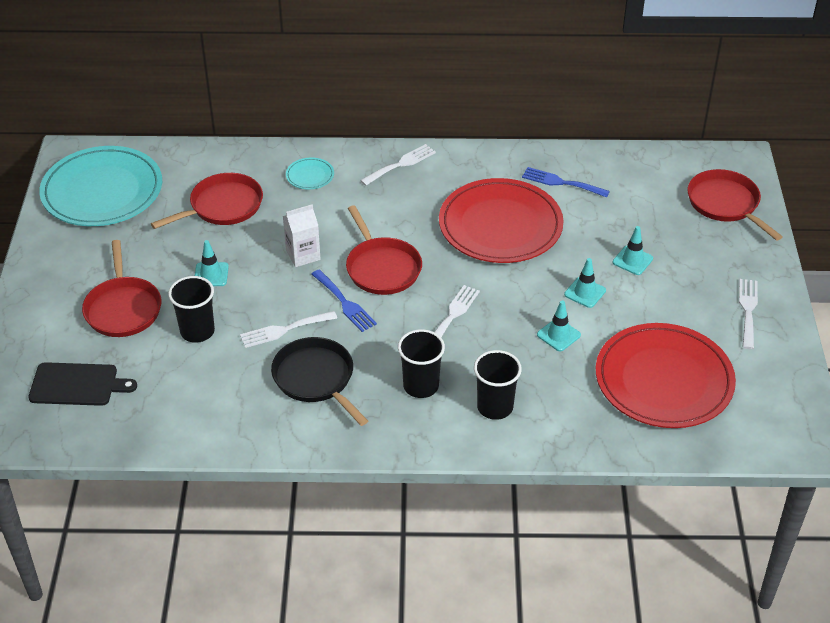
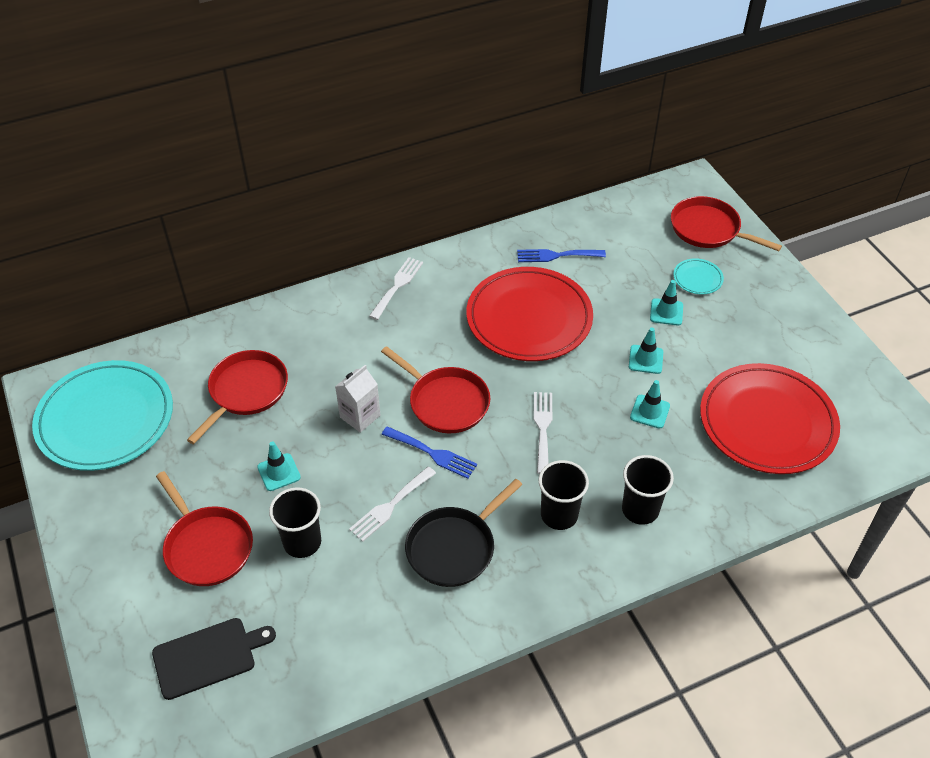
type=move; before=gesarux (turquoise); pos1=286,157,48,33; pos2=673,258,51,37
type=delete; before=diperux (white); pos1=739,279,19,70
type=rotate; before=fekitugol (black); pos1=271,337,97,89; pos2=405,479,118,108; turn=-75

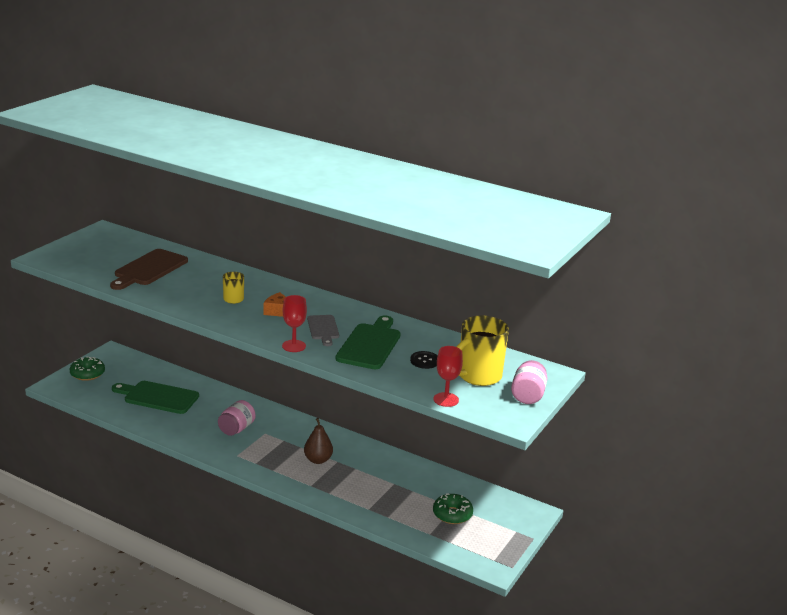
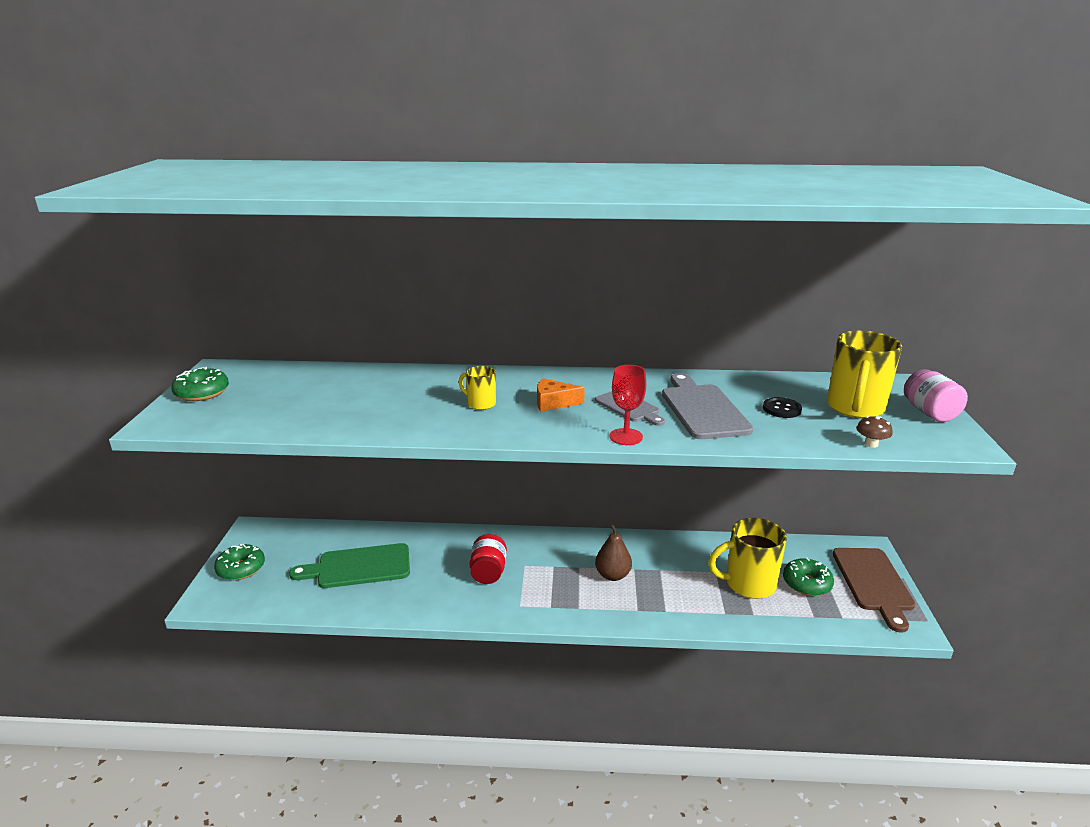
type=move; before=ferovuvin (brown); pos1=110,249,78,41; pos2=833,548,82,85
type=recolor; before=ferovuvin (green); after=ferovuvin (grey); pos1=336,315,65,54; pos2=662,373,91,66
type=replace; before=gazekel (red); after=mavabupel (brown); pos1=433,346,30,61; pos2=856,416,36,32
type=recolor; before=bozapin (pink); after=bozapin (red); pos1=218,400,38,36; pos2=469,534,38,50
type=insert; after=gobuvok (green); pos2=171,367,58,34
type=insert; after=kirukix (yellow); pos2=708,518,79,81

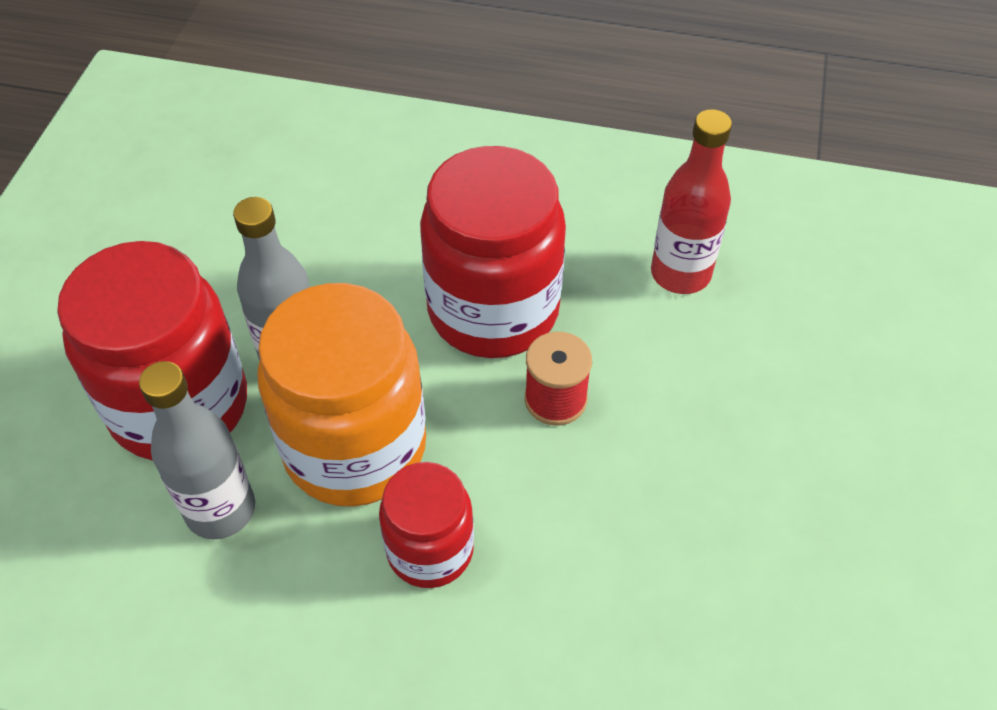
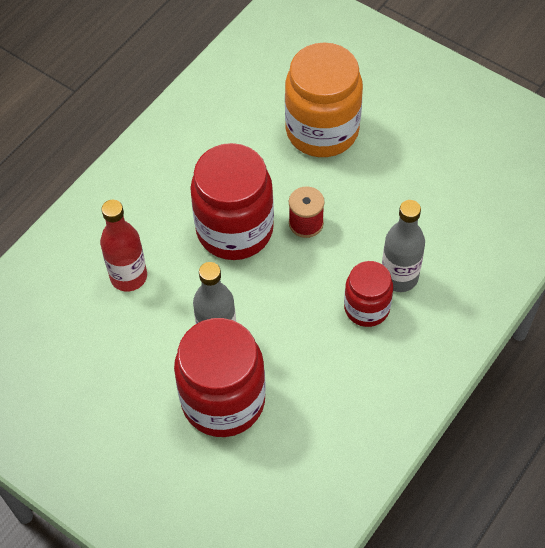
type=move; before=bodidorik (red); pos1=651,109,81,185; pos2=100,200,47,92
type=move; before=bozapin (orange); pos1=257,283,169,224; pos2=285,42,78,115
type=move; before=bodidorik (grey); pos1=139,361,116,178; pos2=382,200,43,92

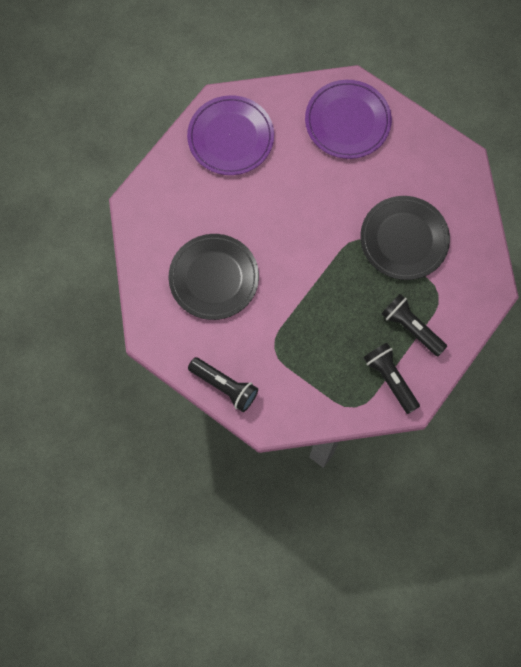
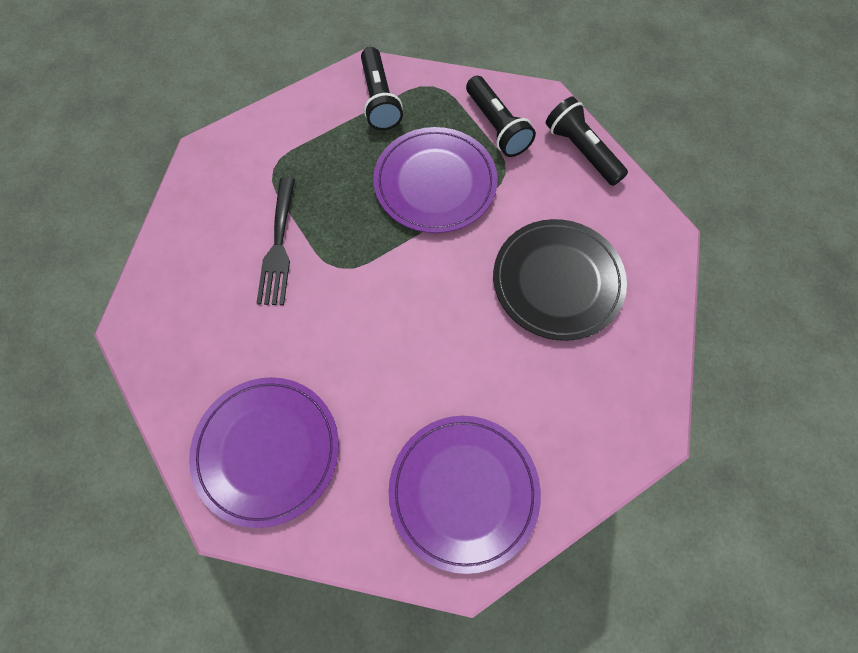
type=replace; before=gesarux (black); after=diperux (black); pos1=360,196,90,84; pos2=256,177,39,128
type=move; before=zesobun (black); pos1=381,294,66,62; pos2=466,76,70,81
type=insert; after=gesarux (purple); pos2=373,127,124,106

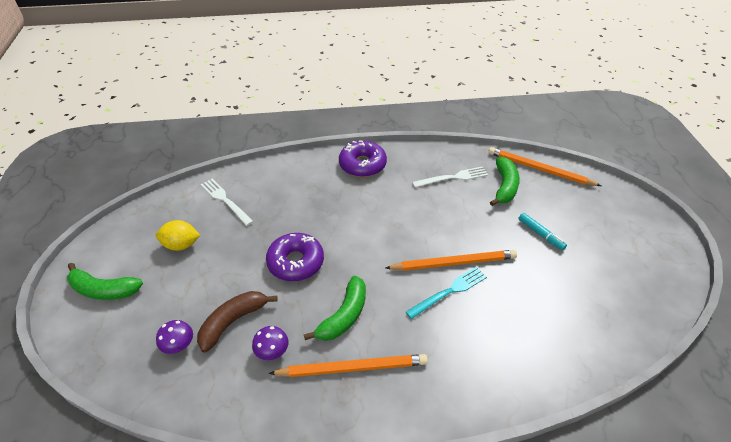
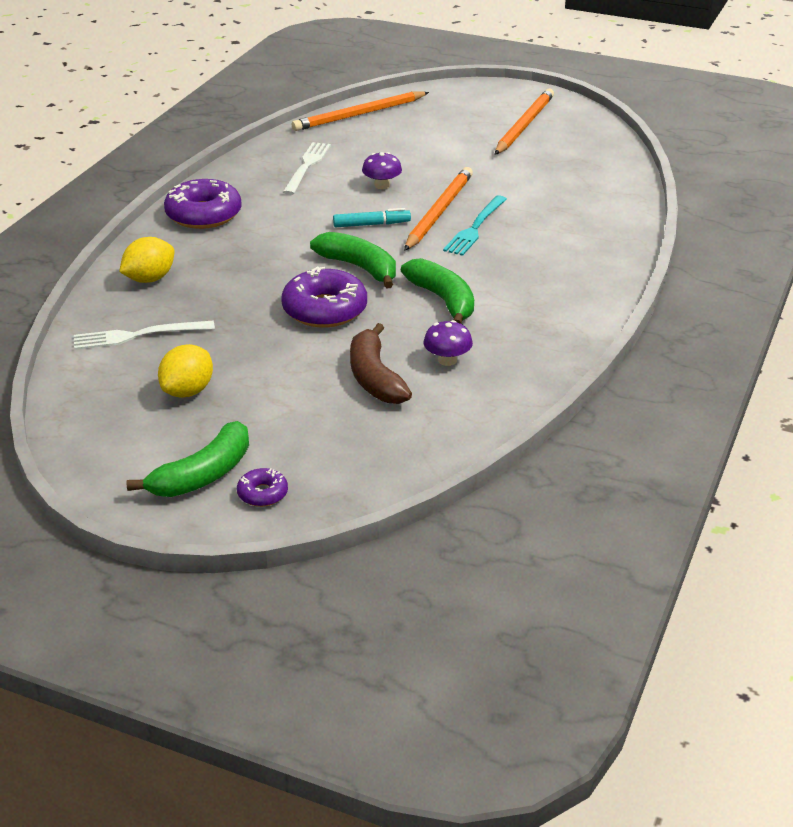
type=move; before=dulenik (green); pos1=490,157,30,49; pos2=310,232,86,57
type=move; before=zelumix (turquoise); pos1=518,213,49,37; pos2=333,208,78,19
type=rotate; before=diperux (turquoise); pos1=406,267,81,52; pos2=443,195,64,61; turn=-150
type=move; before=mavabupel (purple); pos1=156,320,37,34; pos2=362,152,40,37
type=move; before=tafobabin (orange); pos1=269,354,159,23; pos2=495,89,59,66
type=insert; after=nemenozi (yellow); pos2=119,237,55,46
type=insert; after=gobuvok (purple); pos2=237,468,51,39

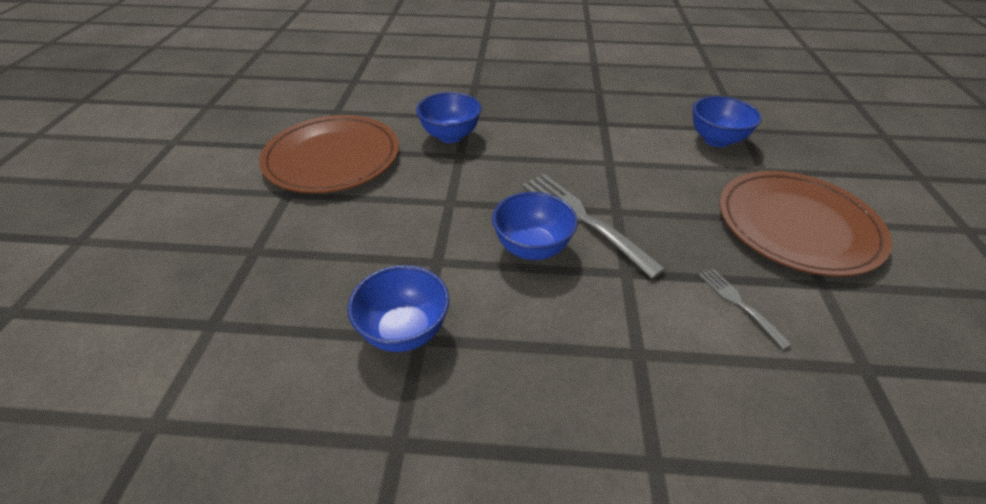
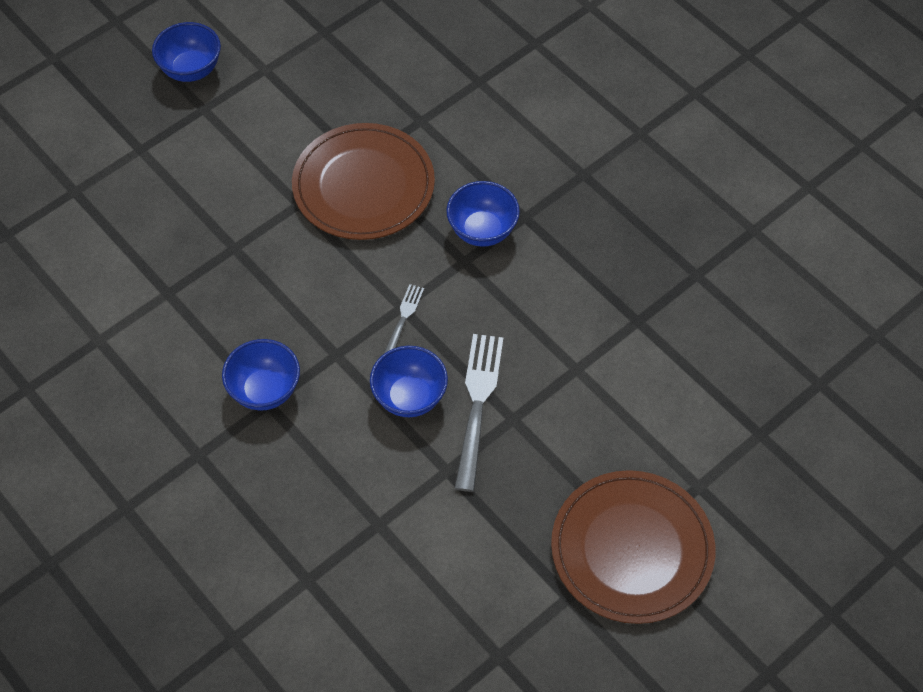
type=move; before=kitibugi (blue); pos1=693,96,69,51; pos2=152,22,69,60
type=move; before=diperux (grey); pos1=699,269,93,81; pos2=384,284,40,70

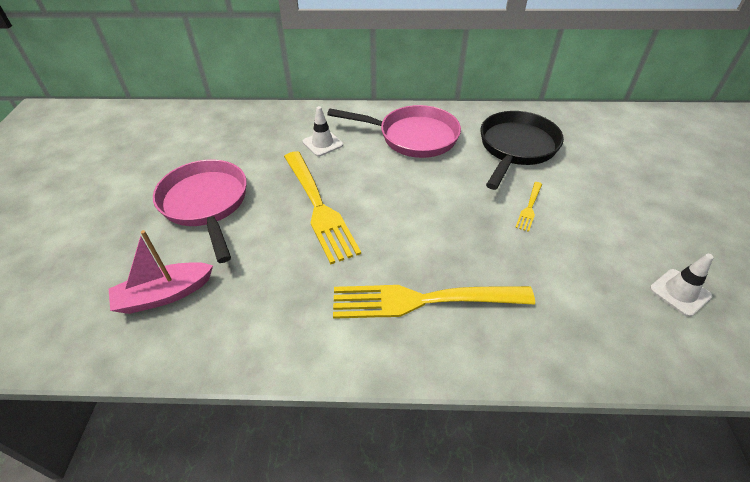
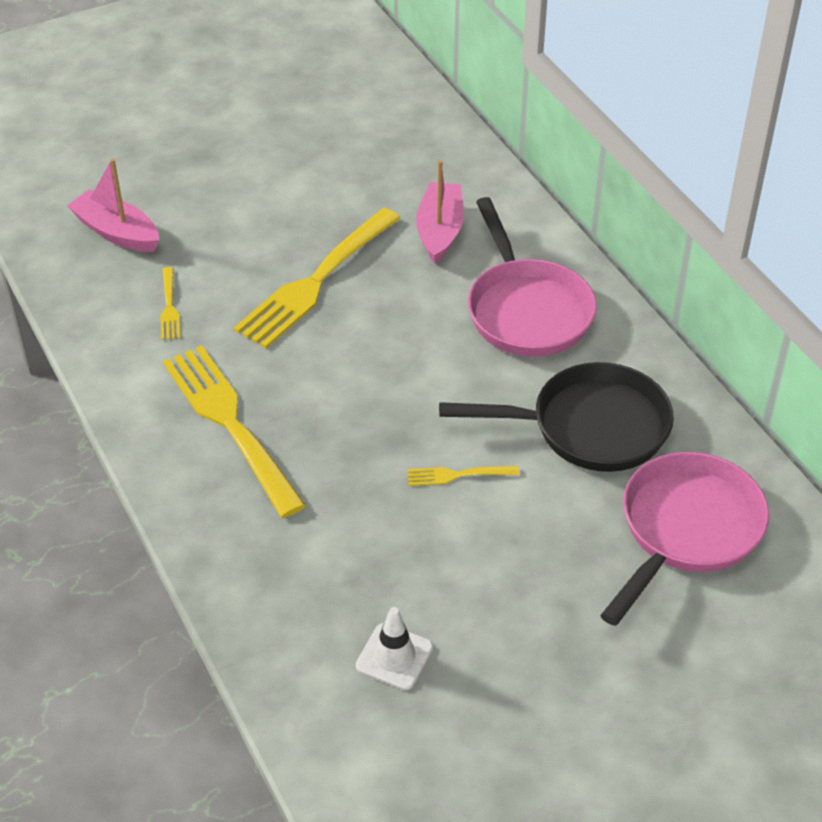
type=replace; before=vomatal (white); after=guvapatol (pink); pos1=303,106,40,50; pos2=416,160,48,104
type=move; before=fekitugol (pink); pos1=153,159,94,104; pos2=600,452,169,174
type=insert; after=diperux (yellow); pos2=161,267,19,73

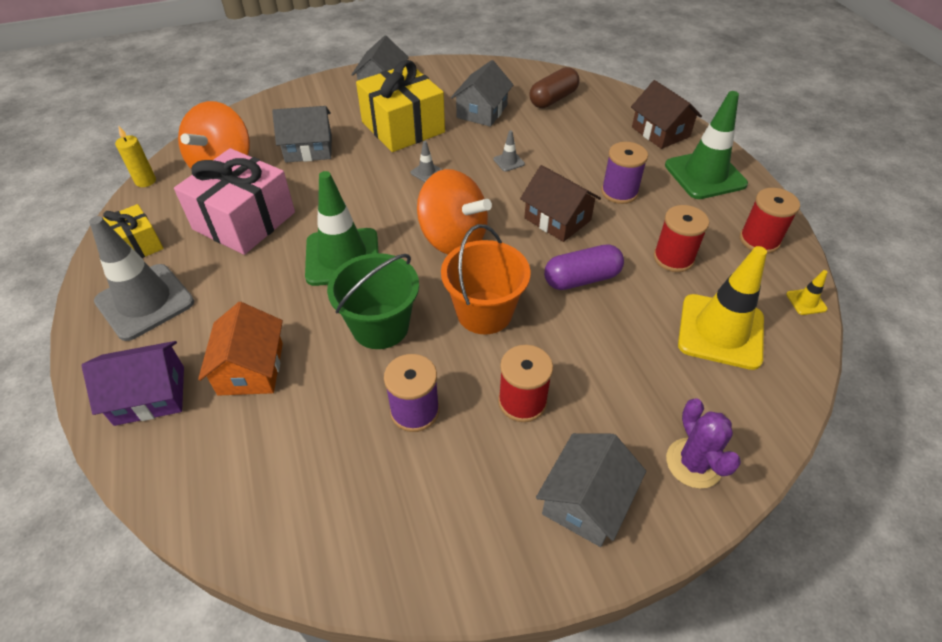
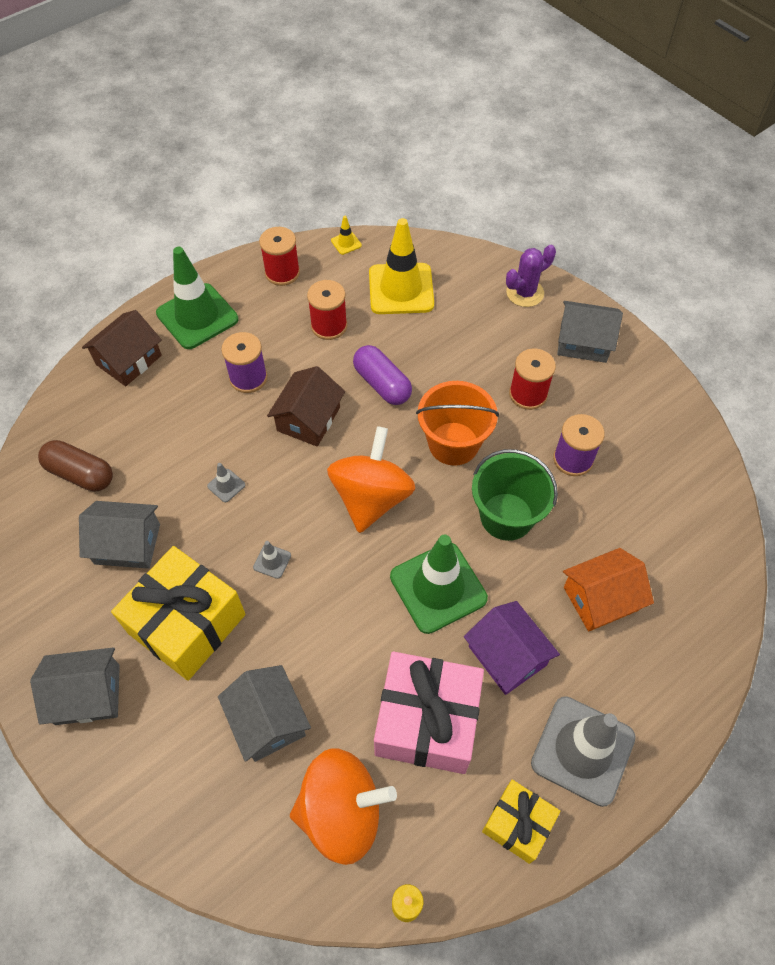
type=move; before=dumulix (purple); pos1=82,341,102,85; pos2=464,601,96,94

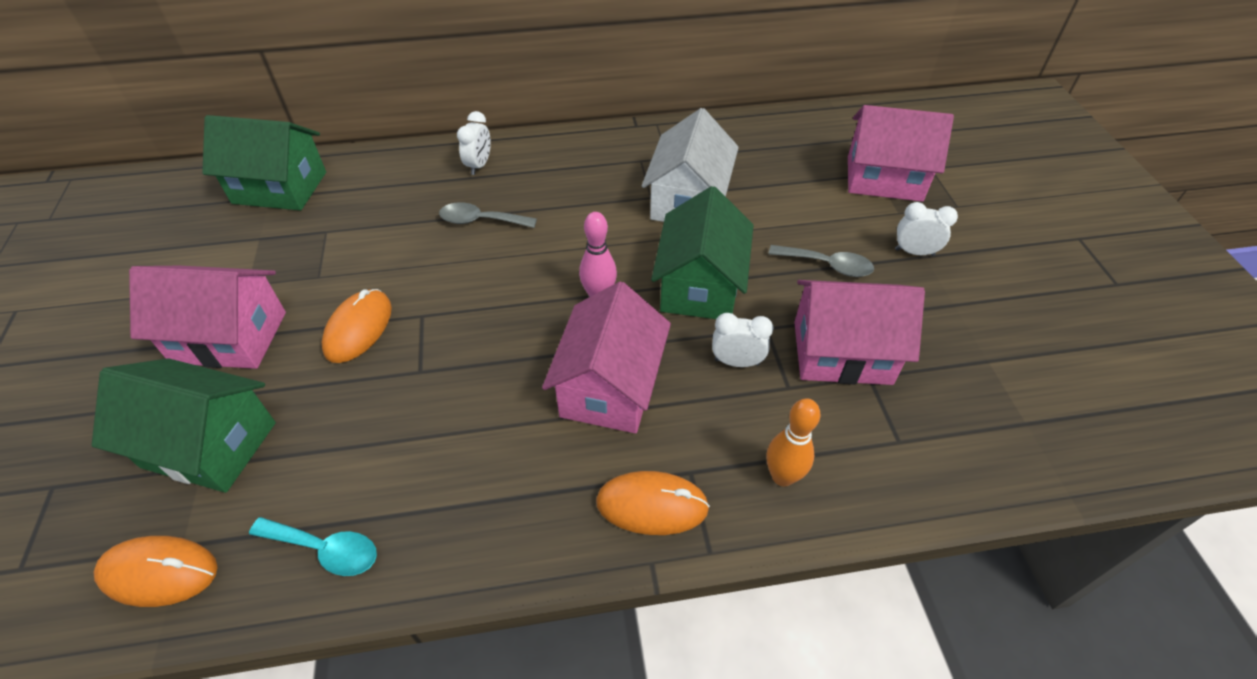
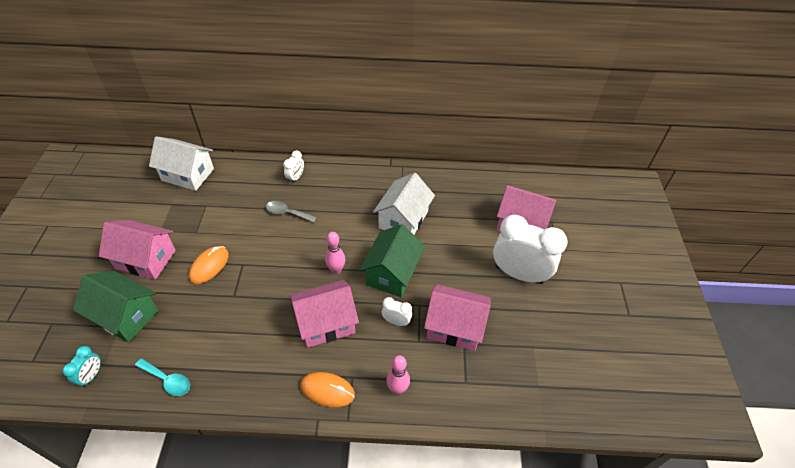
type=recolor; before=dumulix (green); after=dumulix (white); pos1=202,115,124,95; pos2=149,136,65,55
type=resize; before=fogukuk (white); pos1=895,202,63,54; pos2=493,215,75,69; scale=2.25
type=delete; before=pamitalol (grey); pos1=768,245,106,32
type=rotate; before=dumulix (pink); pos1=542,281,129,152; pos2=290,280,69,68; turn=45
type=recolor; before=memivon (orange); after=memivon (pink); pos1=767,398,54,89; pos2=386,355,24,40
type=replace; before=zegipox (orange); after=fogukuk (turquoise); pos1=93,536,125,71; pos2=62,346,39,41

